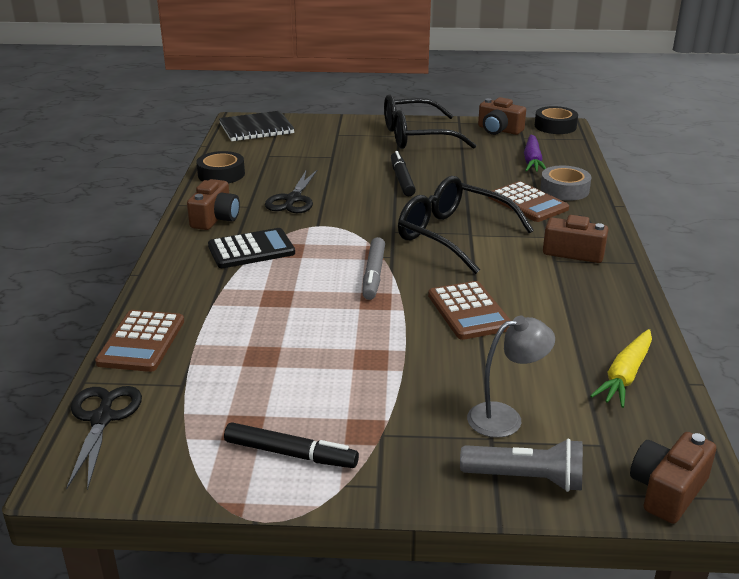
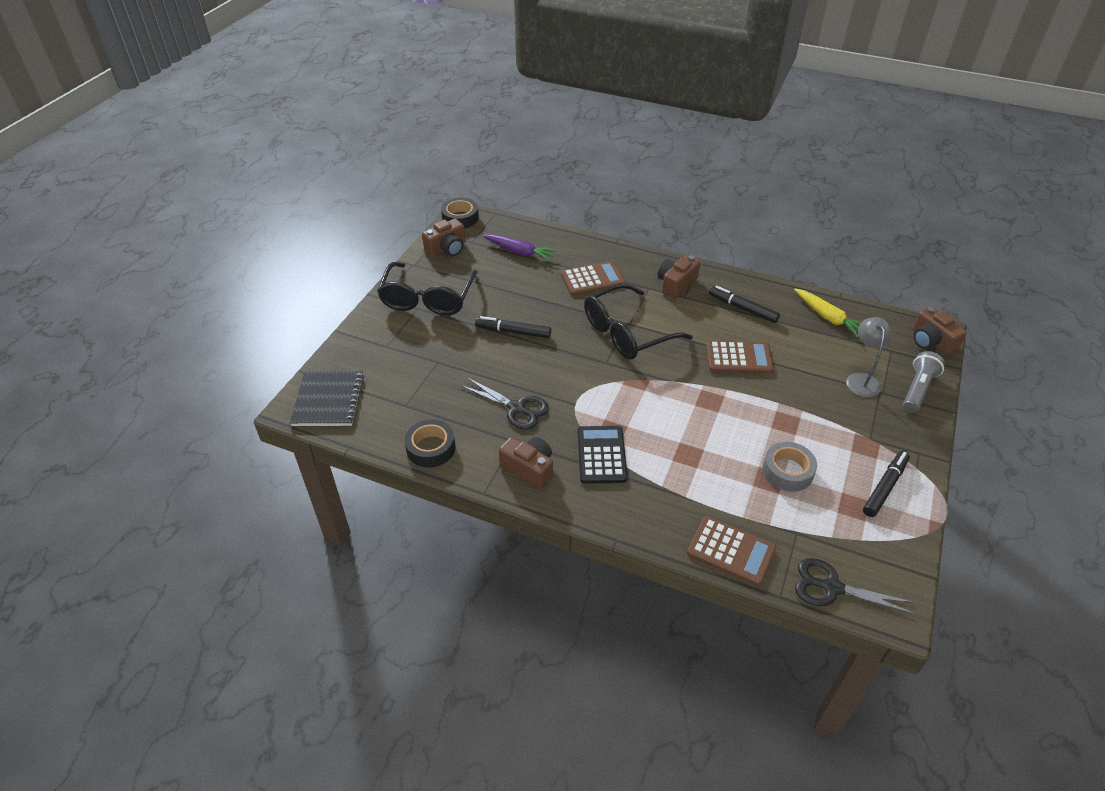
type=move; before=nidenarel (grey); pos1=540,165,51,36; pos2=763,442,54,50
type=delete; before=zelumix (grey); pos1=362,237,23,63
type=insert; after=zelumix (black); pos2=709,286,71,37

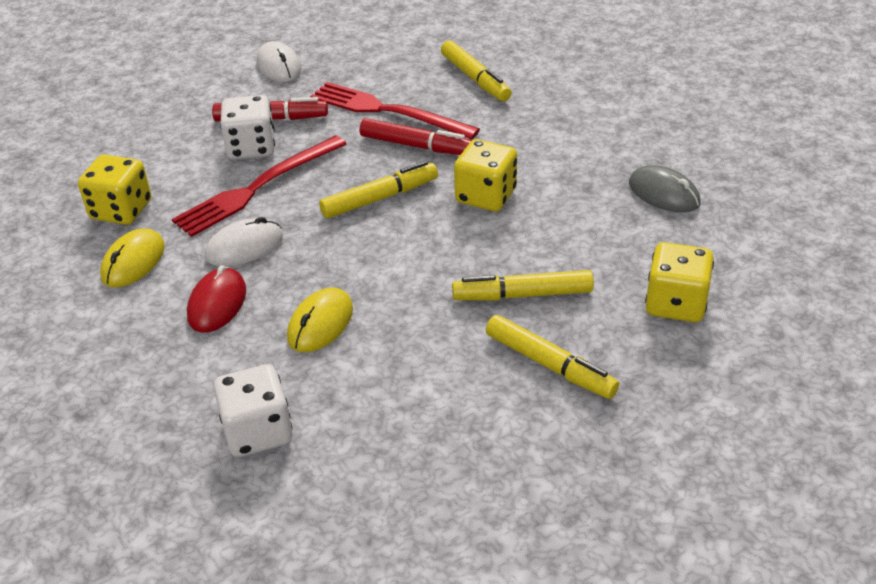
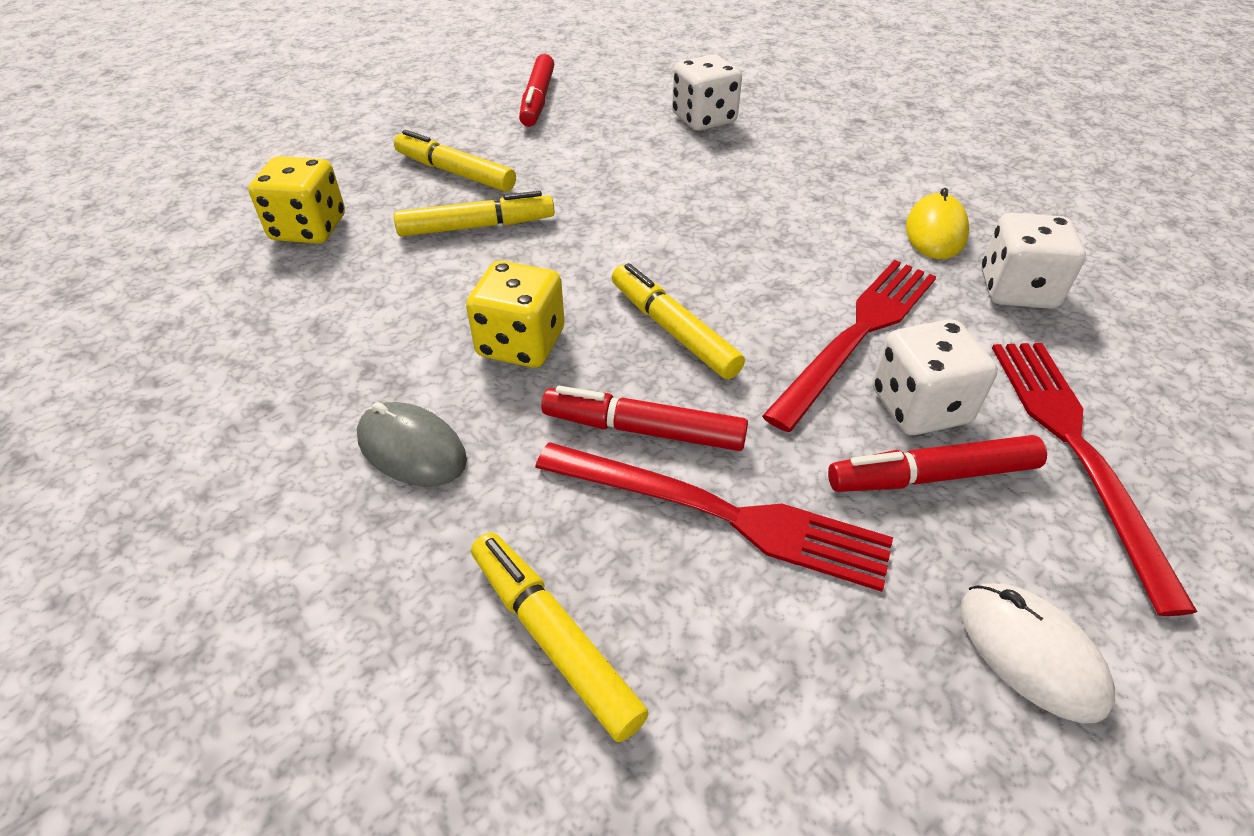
type=recolor; before=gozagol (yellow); after=gozagol (white); pos1=78,154,73,71; pos2=981,213,105,96
type=rotate; before=zelumix (yellow); pos1=319,161,119,57; pos2=612,263,133,116; turn=90
type=move; before=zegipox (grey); pos1=629,165,71,48; pos2=357,402,110,85
type=delete; before=zegipox (white); pos1=205,217,78,50
type=delete; before=zegipox (red); pos1=187,265,59,67
type=delete; before=zegipox (yellow); pos1=287,288,66,65
type=insert; after=zelumix (red); pos2=519,54,35,73
type=insert; after=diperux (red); pos2=992,343,205,273

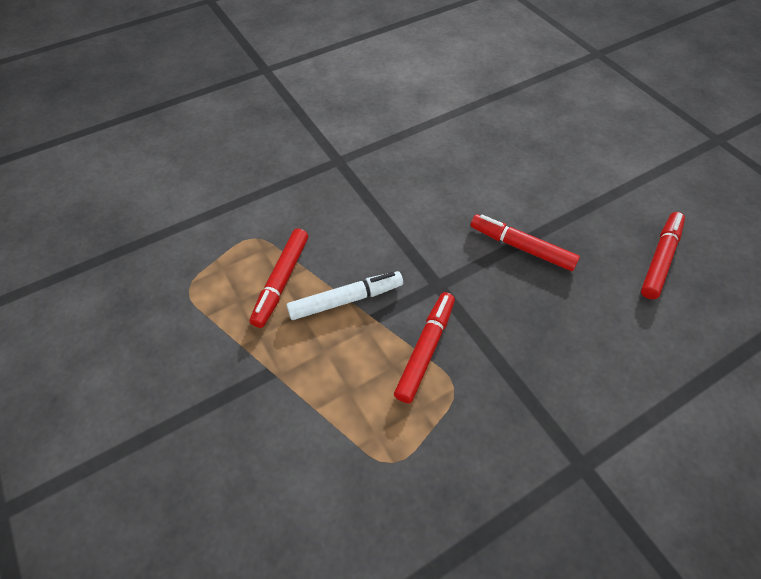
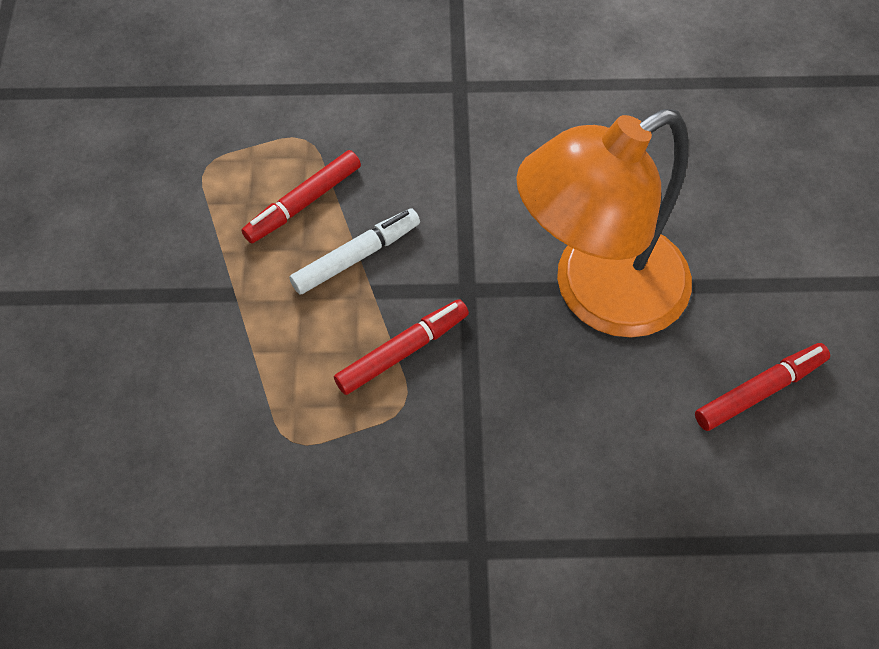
type=replace; before=zelumix (red); after=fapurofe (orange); pos1=471,214,109,57; pos2=516,109,176,229
type=rotate; before=zelumix (white); pos1=287,271,116,49; pos2=289,208,131,86; turn=-45

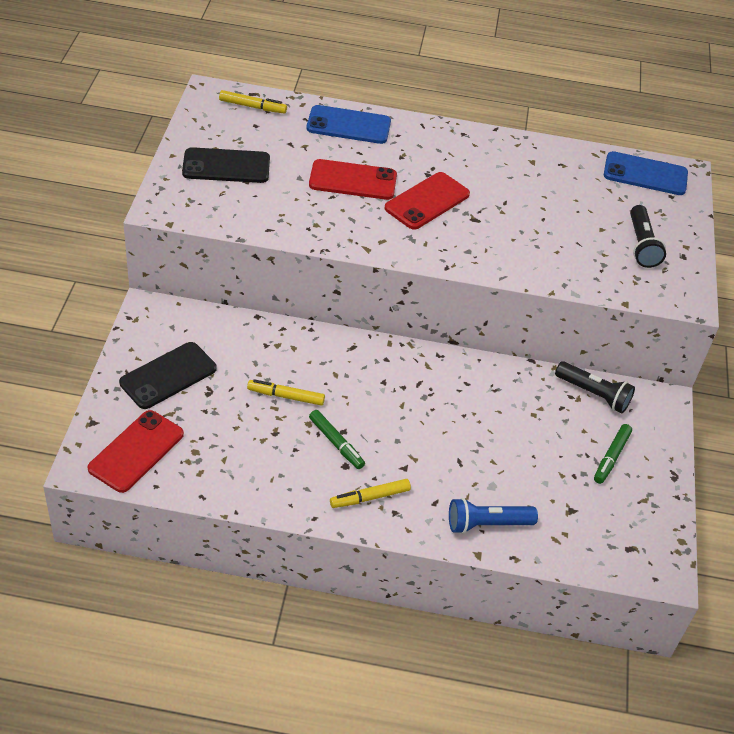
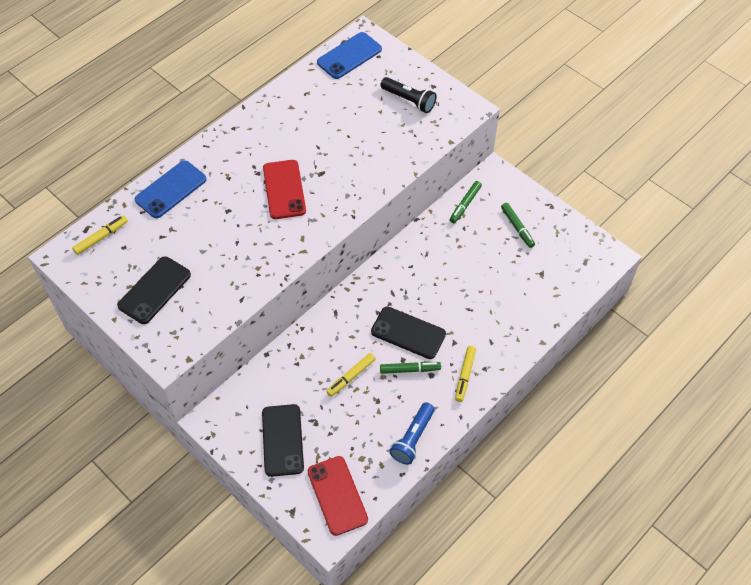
type=delete; before=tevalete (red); pos1=309,159,88,41
type=replace; before=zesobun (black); after=zelumix (green); pos1=555,361,80,52; pos2=450,181,32,42
type=move; before=zesobun (blue); pos1=449,498,89,36; pos2=389,402,46,63
type=insert; after=tevalete (black); pos2=371,306,75,53

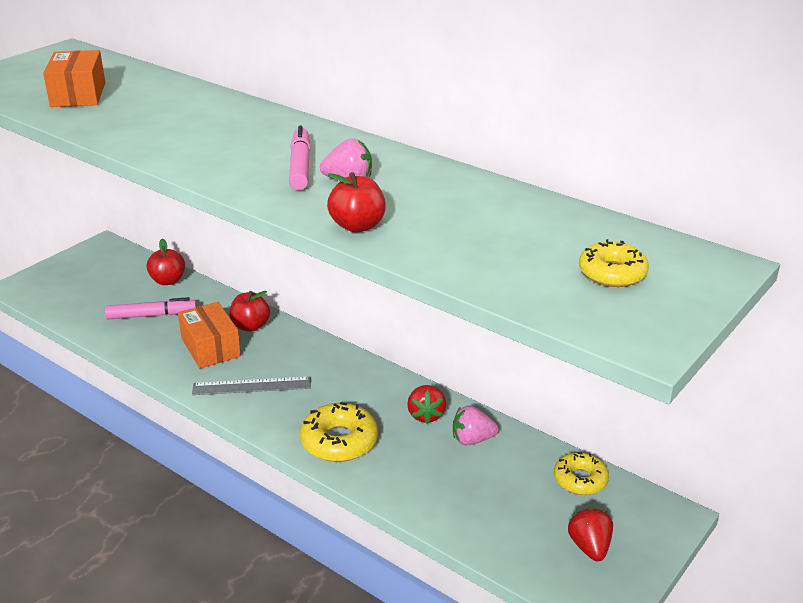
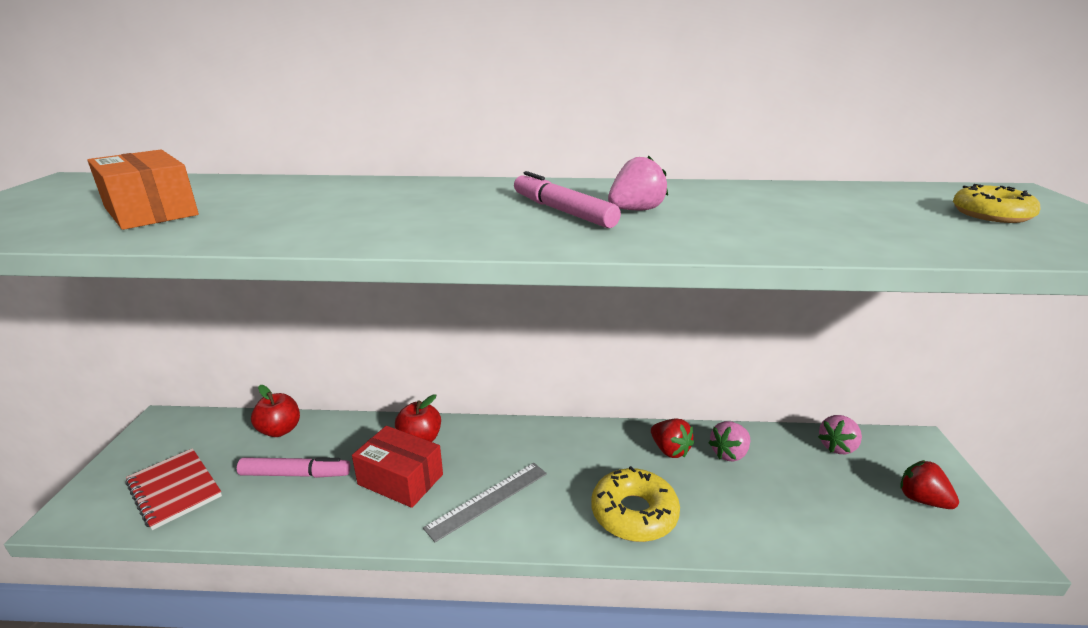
type=delete; before=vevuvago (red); pos1=327,172,59,60
type=rotate; before=zelumix (pink); pos1=105,297,92,22; pos2=237,457,114,21; turn=45
type=recolor; before=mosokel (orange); after=mosokel (red); pos1=178,302,63,66; pos2=352,426,91,82
type=replace; before=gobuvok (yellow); after=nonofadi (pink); pos1=554,452,55,43; pos2=818,415,44,39
type=insert; after=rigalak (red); pos2=125,448,97,82

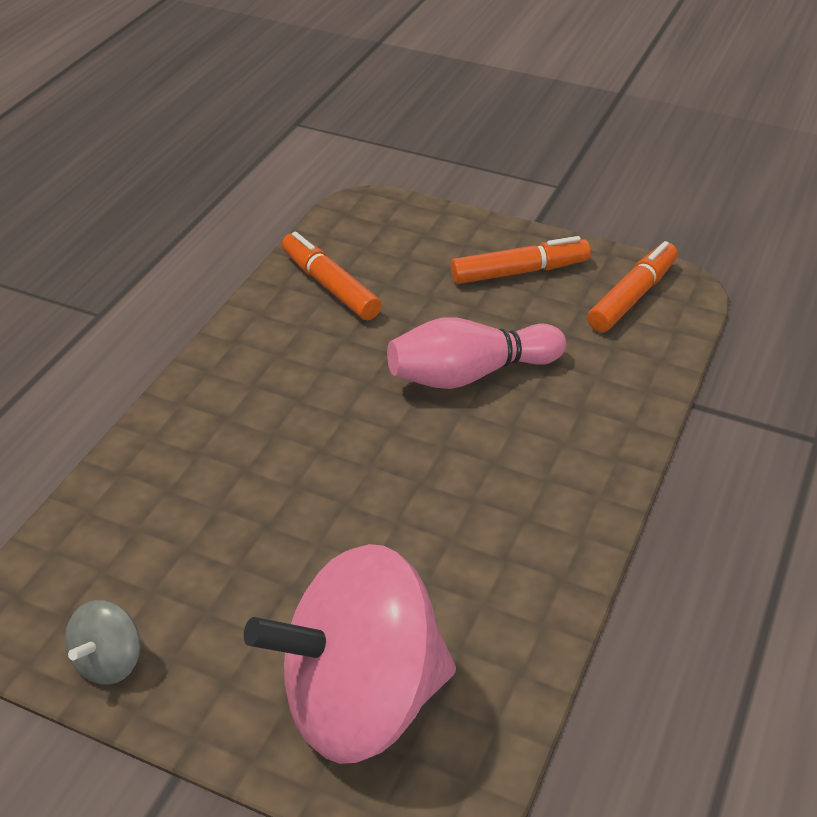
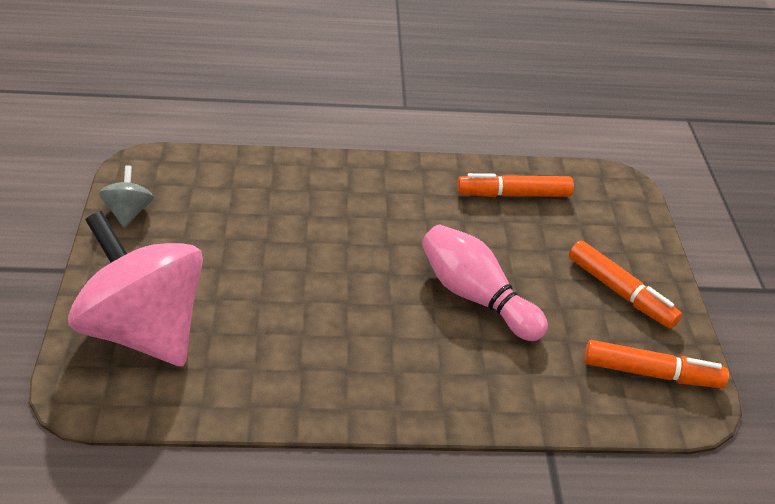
type=rotate; before=zelumix (orange); pos1=282,232,100,88; pos2=457,173,117,24; turn=-120
type=rotate; before=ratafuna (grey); pos1=65,600,76,85; pos2=99,165,55,63; turn=90

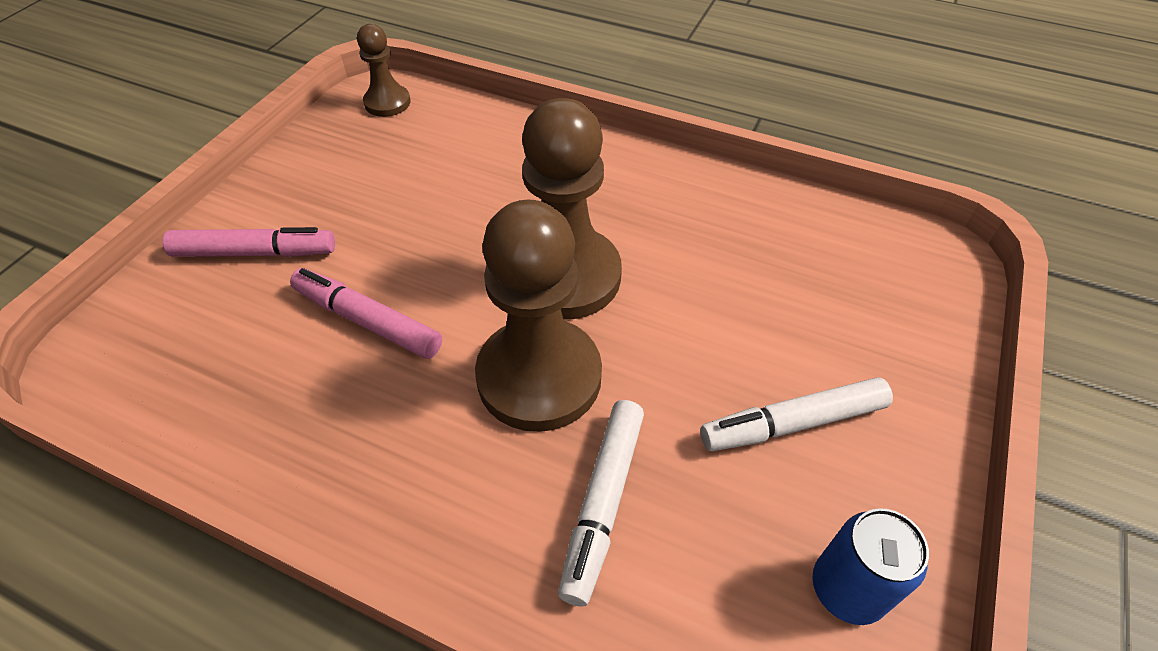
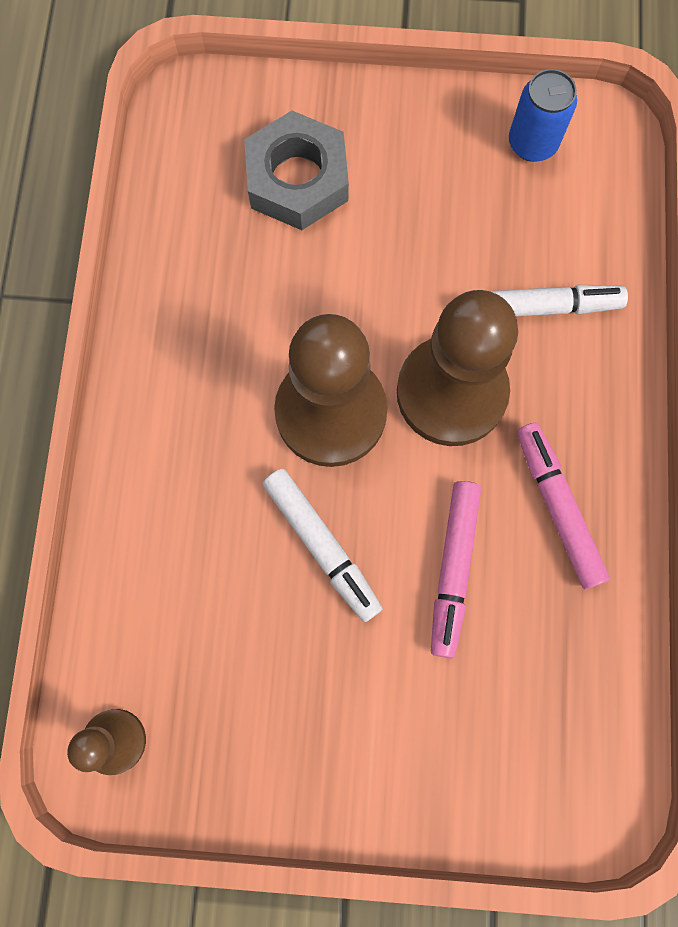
type=move; before=zelumix (pink); pos1=162,227,173,30; pos2=517,423,93,166
type=move; before=zelumix (white); pos1=700,378,193,73; pos2=263,469,120,153
type=insert; after=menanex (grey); pos2=244,111,105,119

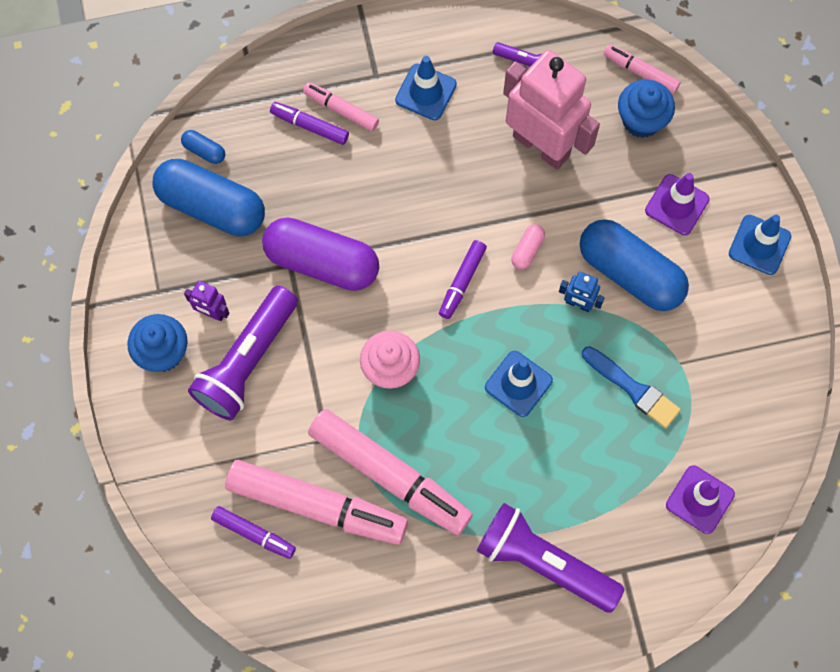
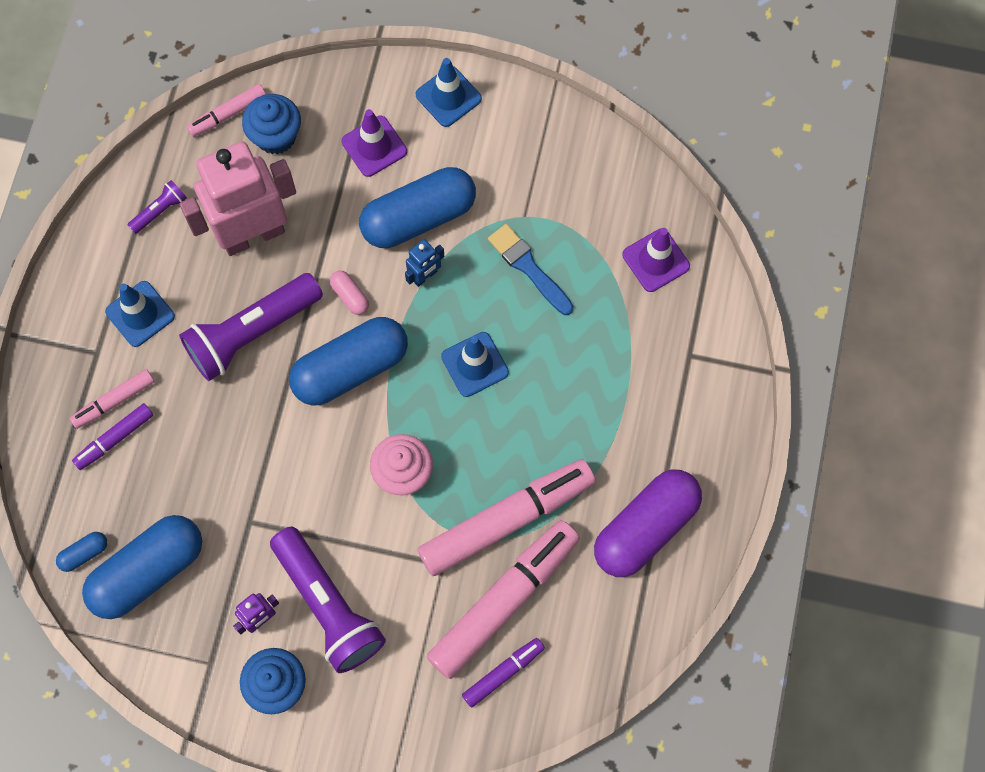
type=move; before=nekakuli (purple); pos1=262,217,117,74; pos2=594,469,108,108
type=replace; before=zelumix (purple); after=nekakuli (blue); pos1=439,240,48,79; pos2=289,317,119,89
type=rotate; before=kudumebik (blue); pos1=582,346,99,82; pos2=488,224,85,91; turn=-105
type=move; before=zesobun (purple); pos1=477,503,147,110; pos2=179,273,144,108

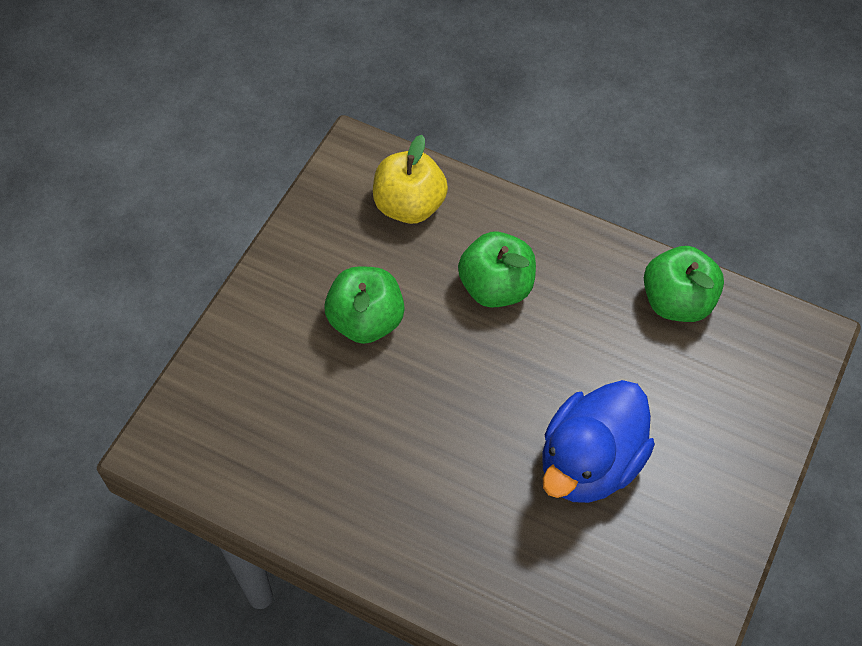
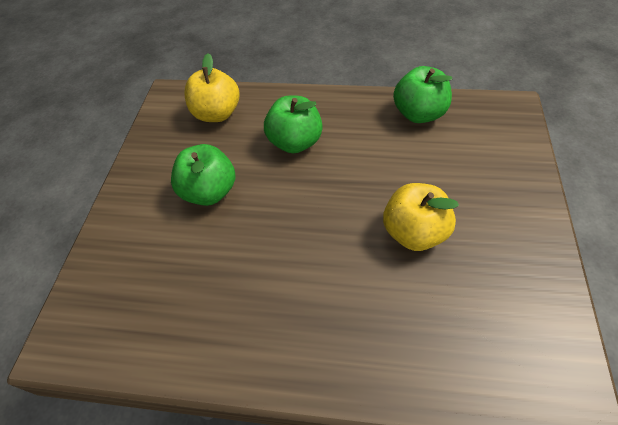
type=replace; before=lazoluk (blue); after=vevuvago (yellow); pos1=542,380,113,123; pos2=383,183,76,68

